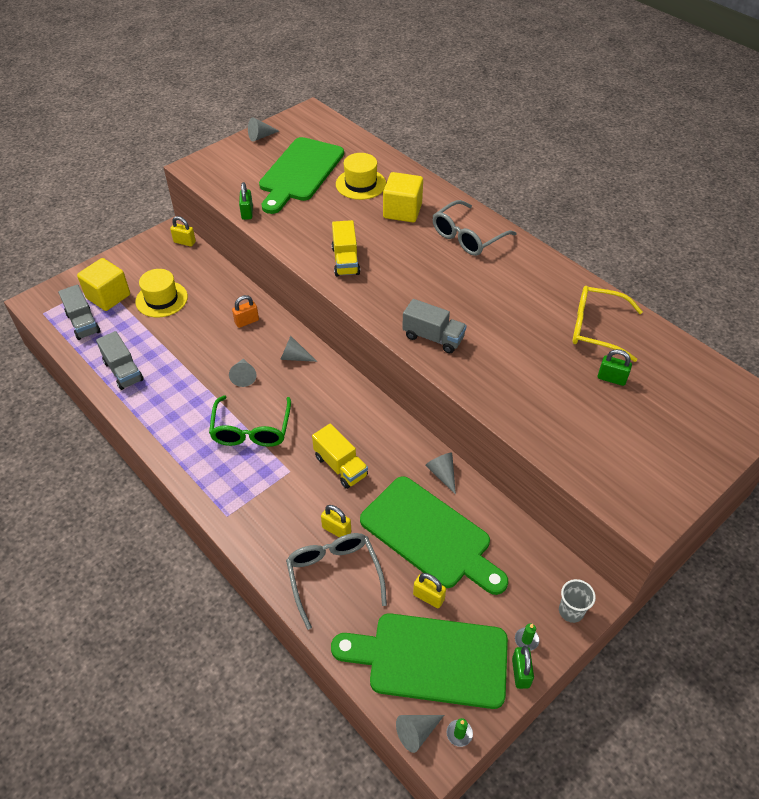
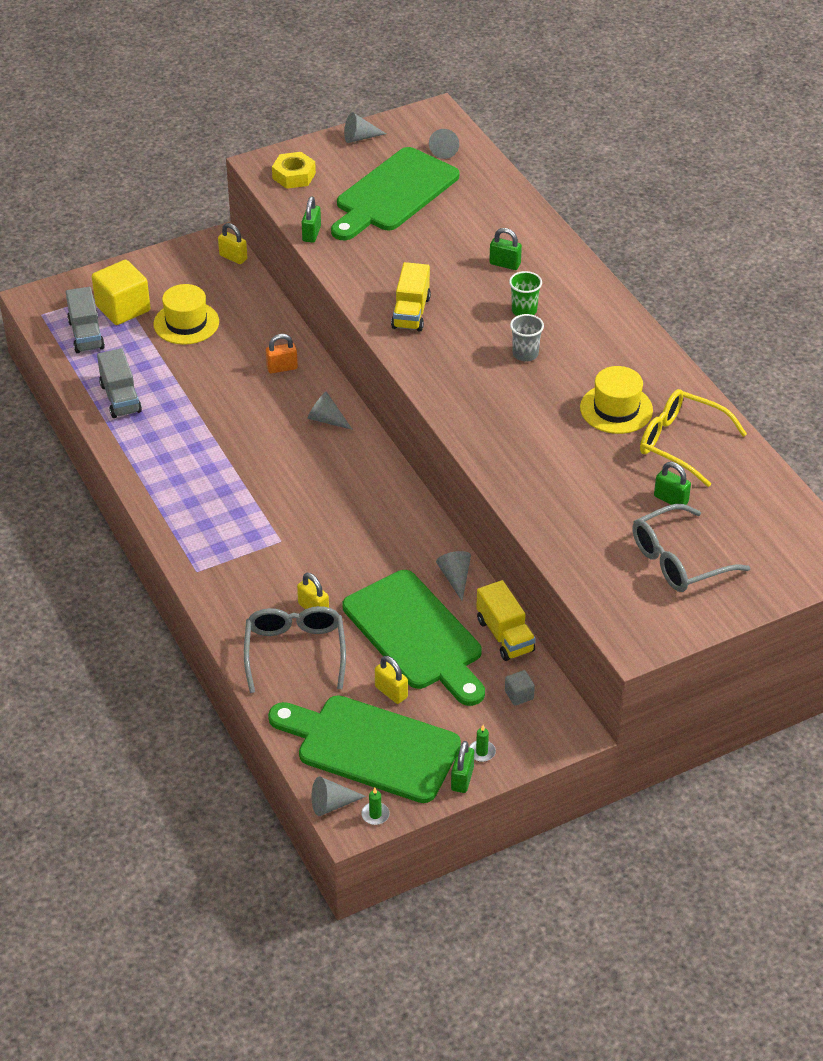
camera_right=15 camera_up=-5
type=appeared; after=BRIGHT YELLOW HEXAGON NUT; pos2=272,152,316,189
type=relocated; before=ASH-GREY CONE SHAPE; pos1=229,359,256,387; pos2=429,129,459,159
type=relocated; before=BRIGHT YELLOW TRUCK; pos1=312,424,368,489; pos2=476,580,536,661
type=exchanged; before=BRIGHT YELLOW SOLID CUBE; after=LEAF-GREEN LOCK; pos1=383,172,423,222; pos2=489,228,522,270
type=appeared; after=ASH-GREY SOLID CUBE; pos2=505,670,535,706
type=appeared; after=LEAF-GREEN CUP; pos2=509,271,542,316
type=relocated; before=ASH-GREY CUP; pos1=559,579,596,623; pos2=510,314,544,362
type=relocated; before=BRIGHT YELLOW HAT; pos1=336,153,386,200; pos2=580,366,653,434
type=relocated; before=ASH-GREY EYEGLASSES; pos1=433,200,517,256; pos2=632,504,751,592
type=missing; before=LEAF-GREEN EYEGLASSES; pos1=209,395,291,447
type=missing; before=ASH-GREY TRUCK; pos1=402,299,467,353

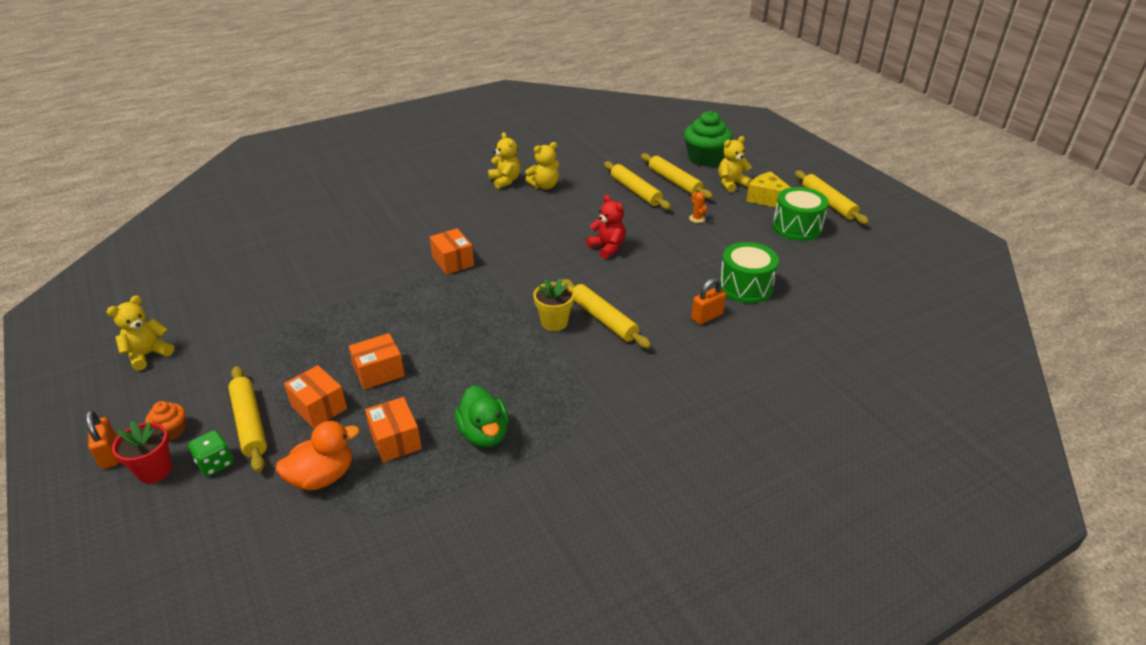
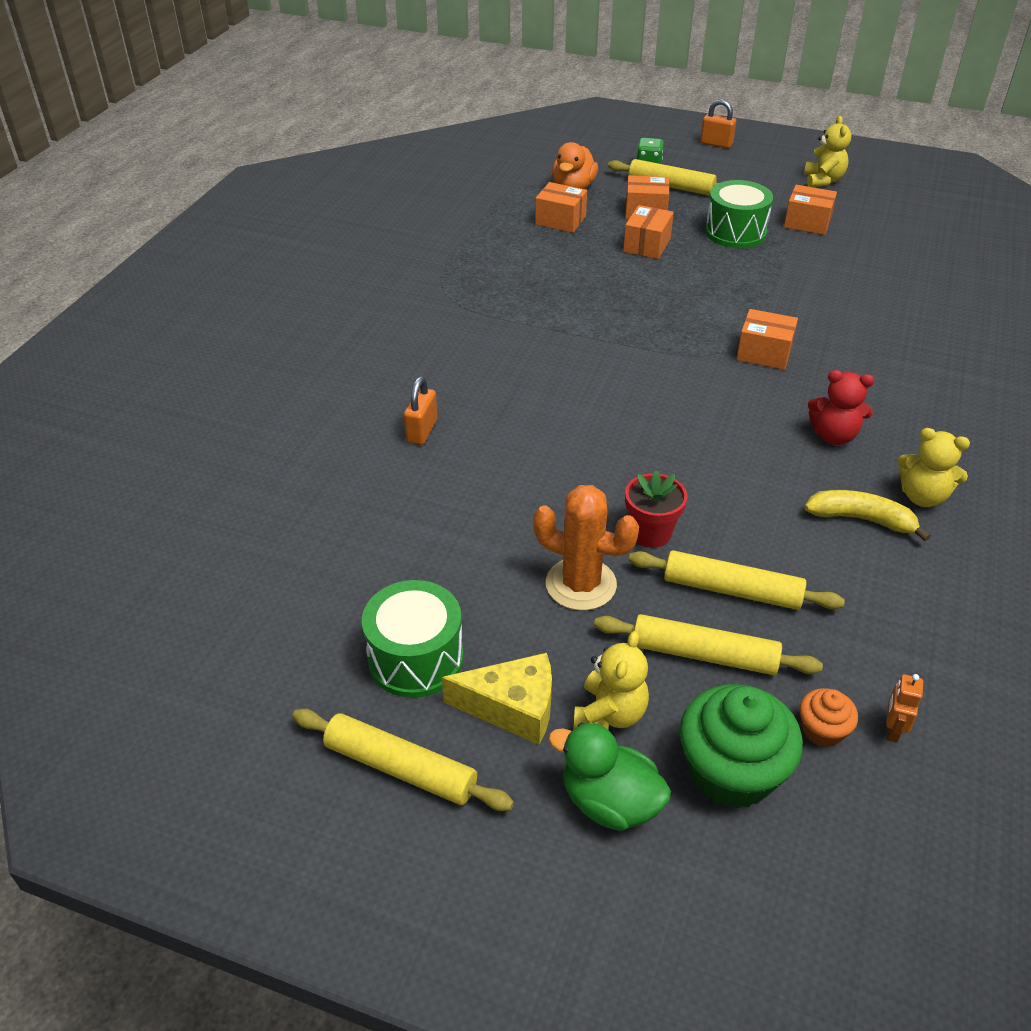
camera_right=140 camera_up=5
type=size; before=BRIGHT ORANGE SAGUARO CACTUS; pos1=689,192,707,223; pos2=533,485,639,610; scale=2.29
type=relocated; before=LEAF-GREEN DUCK; pos1=455,385,509,447; pos2=548,723,671,831
type=relocated; before=SCARLET PLANT POT; pos1=112,421,172,484; pos2=625,470,687,548
type=relocated; before=LEAF-GREEN SNARE DRUM; pos1=719,242,779,303; pos2=705,180,773,248
type=appeared; after=BRIGHT ORANGE PARCEL; pos2=784,185,837,235
type=relocated; before=BRIGHT ORANGE MUFFIN; pos1=145,401,186,441; pos2=800,688,858,747
type=exchanged; before=BRIGHT YELLOW TEDDY BEAR; after=BRIGHT YELLOW BANANA; pos1=525,142,559,190; pos2=804,490,931,541
type=relocated; before=SCARLET TEDDY BEAR; pos1=586,195,625,259; pos2=808,370,874,445
type=appeared; after=BRIGHT ORANGE ROBOT FIGURE; pos2=886,674,923,743
type=missing; before=BRIGHT YELLOW PLANT POT; pos1=533,278,574,331
type=missing; before=BRIGHT YELLOW DOUGH ROLLER; pos1=562,279,651,349

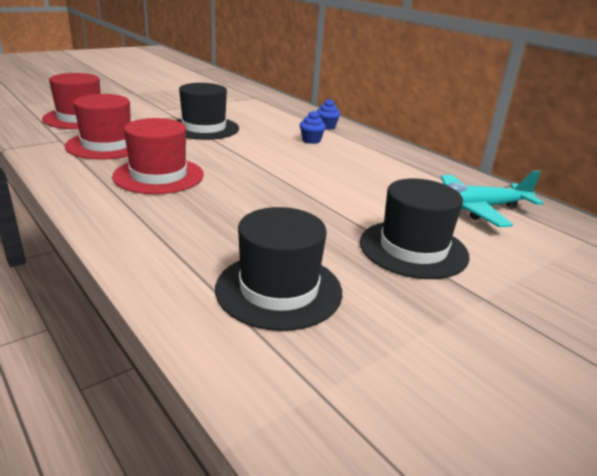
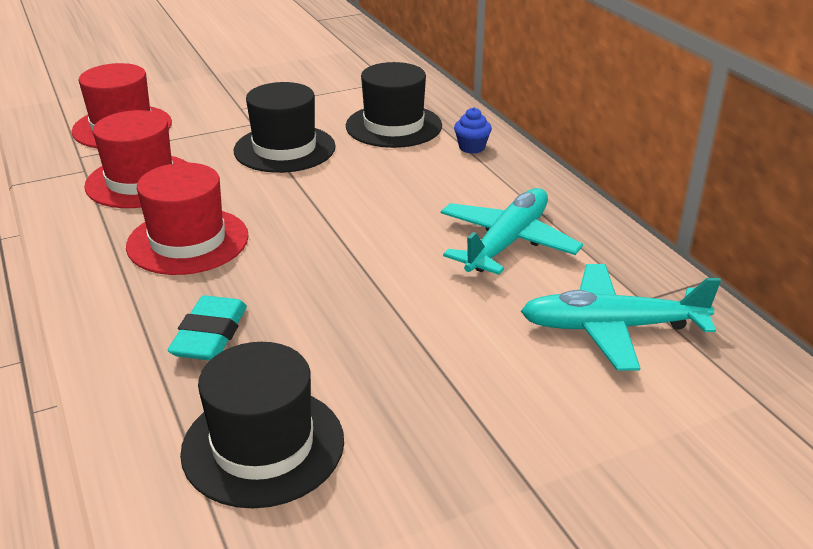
camera_right=15 camera_up=5
type=appeared; after=AQUA ERASER; pos2=168,296,247,361
type=relocated; before=JET-BLACK HAT; pos1=360,179,469,279; pos2=346,62,442,148
type=appeared; after=AQUA PLANE; pos2=441,188,583,275
type=missing; before=COBALT MUFFIN; pos1=300,110,326,144

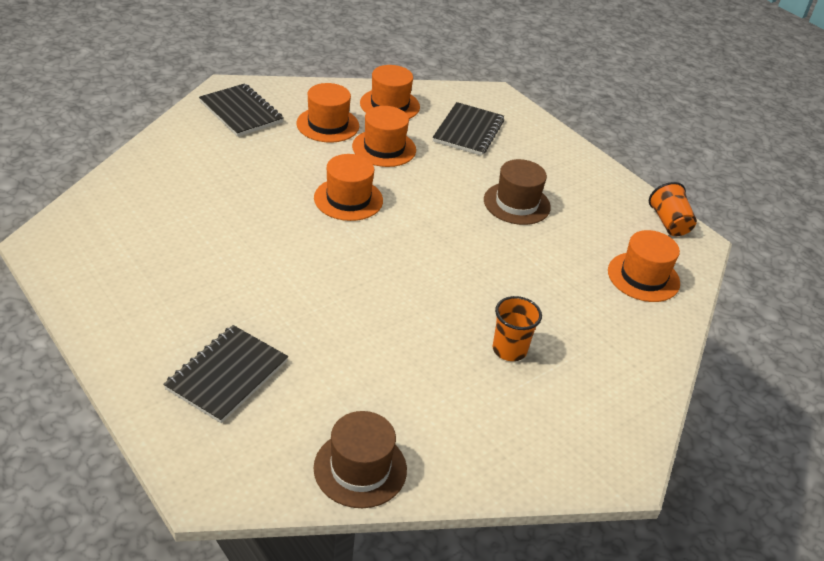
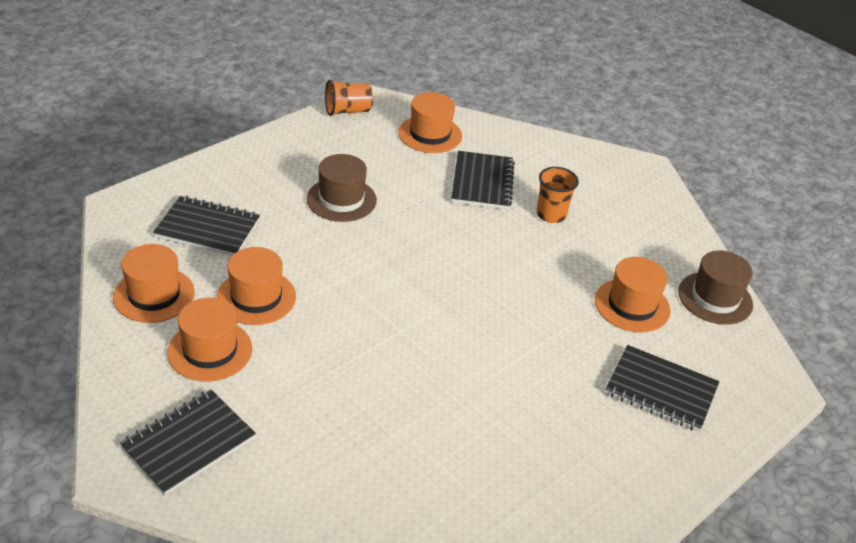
camera_right=-95 camera_up=0
type=appeared; after=JET-BLACK NOTEBOOK; pos2=451,151,515,210
type=relocated; before=BRIGHT ORANGE HAT; pos1=314,154,383,221; pos2=595,257,670,332

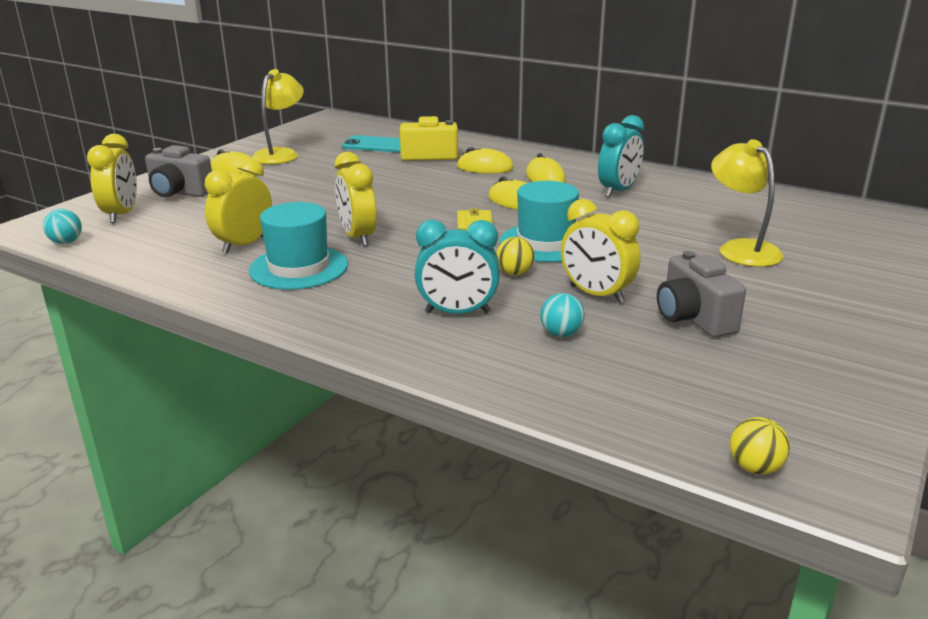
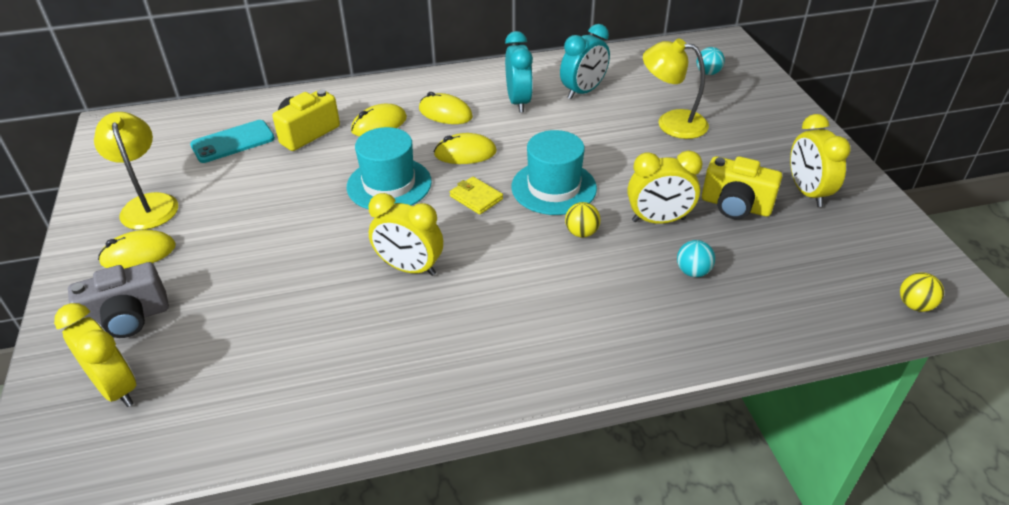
camera_right=-45 camera_up=15
type=relocated; before=AQUA HAT; pos1=249,202,348,290; pos2=347,127,432,209
type=relocated; before=AQUA BEDSIDE CLOCK; pos1=415,220,500,314; pos2=560,24,610,99
type=relocated; before=AQUA PLAY BALL; pos1=43,209,82,244; pos2=696,47,725,75
type=colour; before=ASH-GREY COMPACT CAMERA; after=BRIGHT YELLOW COMPACT CAMERA; pos1=657,251,746,338; pos2=702,156,782,219
type=relocated; before=BRIGHT YELLOW BEDSIDE CLOCK; pos1=205,158,272,254; pos2=790,114,851,207

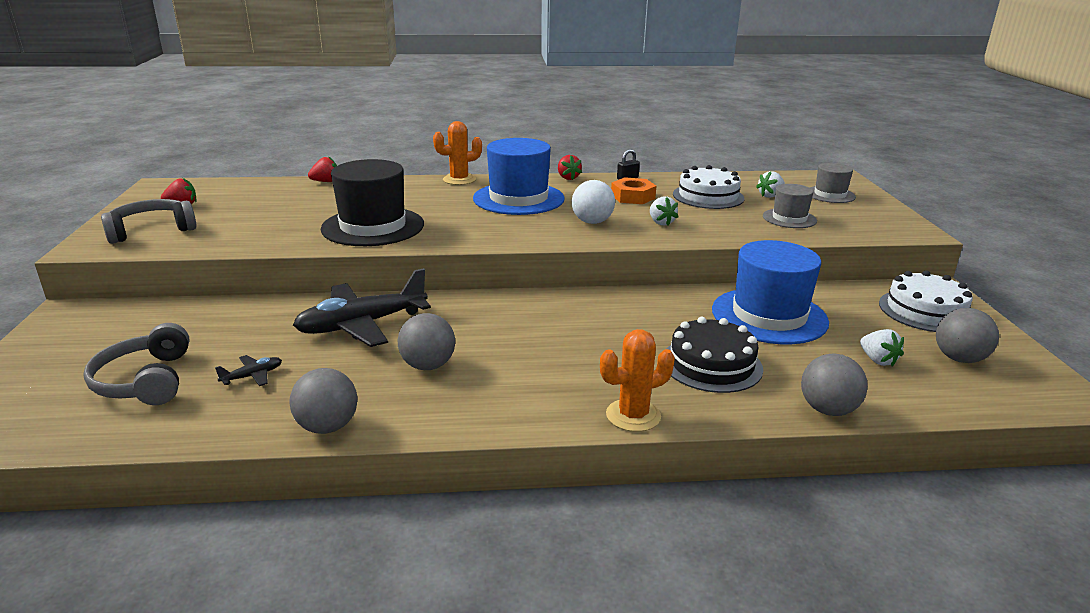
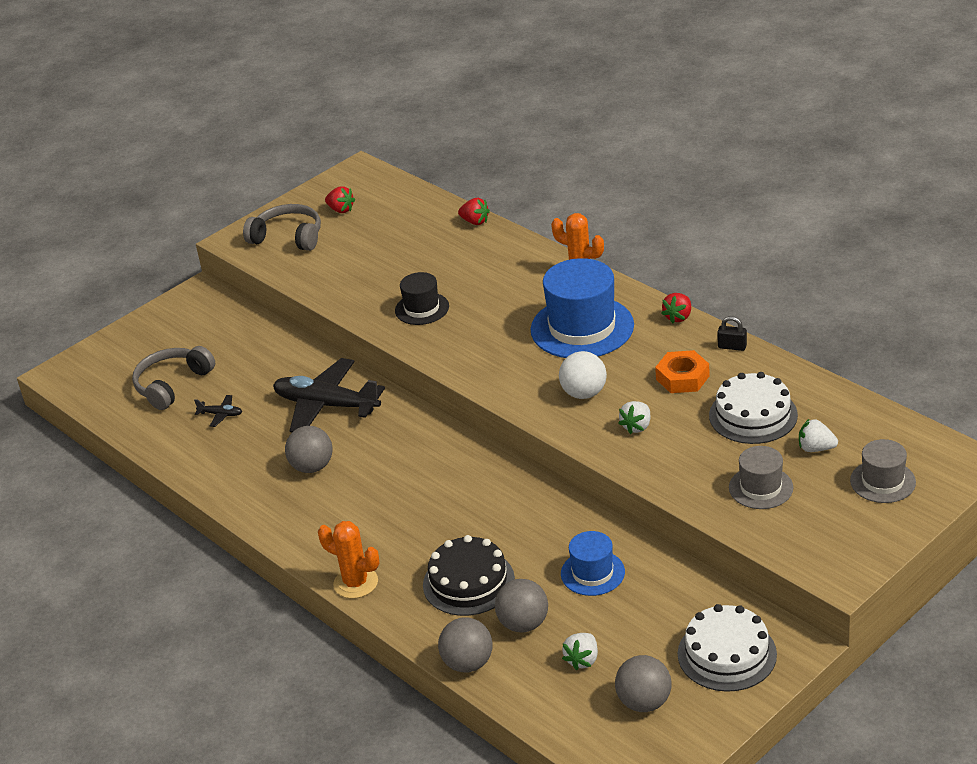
camera_right=55 camera_up=10
type=size; before=JET-BLACK HAT; pos1=321,159,424,246; pos2=395,272,449,325; scale=0.54
type=relocated; before=ASH-GREY PLAY BALL; pos1=289,368,357,434; pos2=495,579,548,633
type=size; before=COBALT HAT; pos1=712,240,829,344; pos2=561,531,625,596; scale=0.54

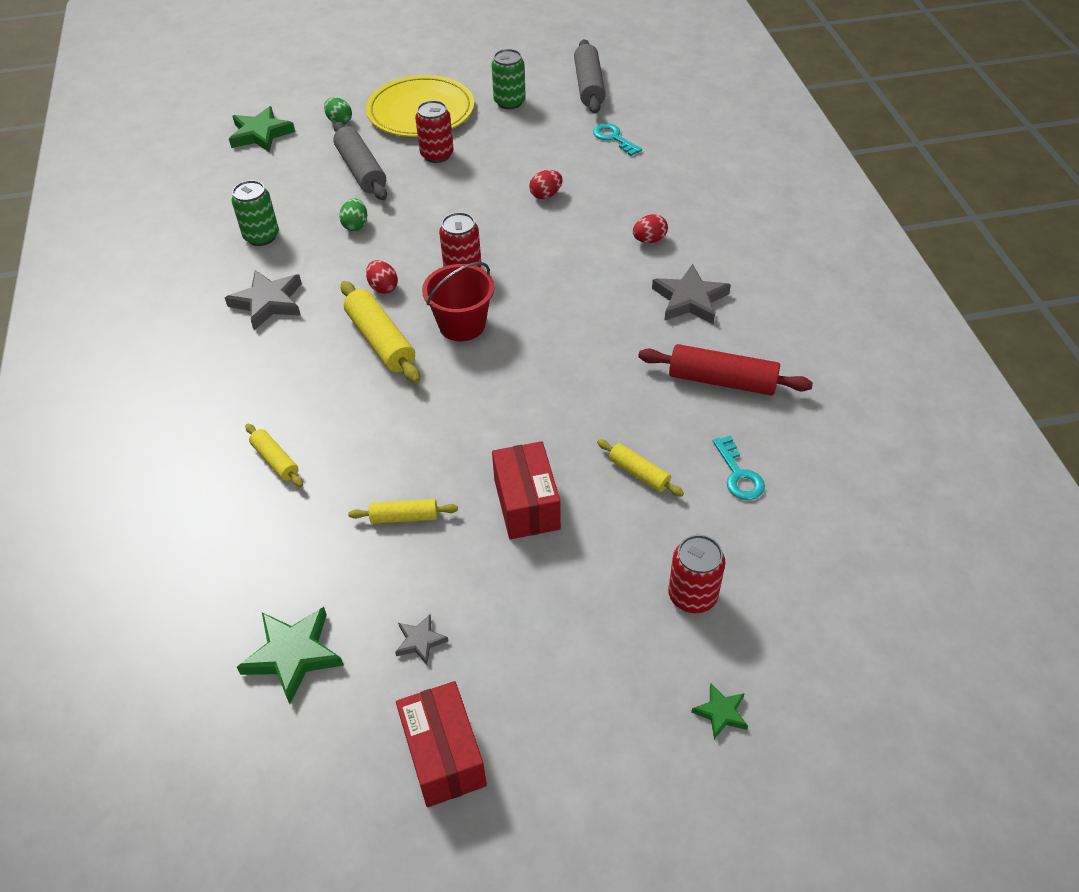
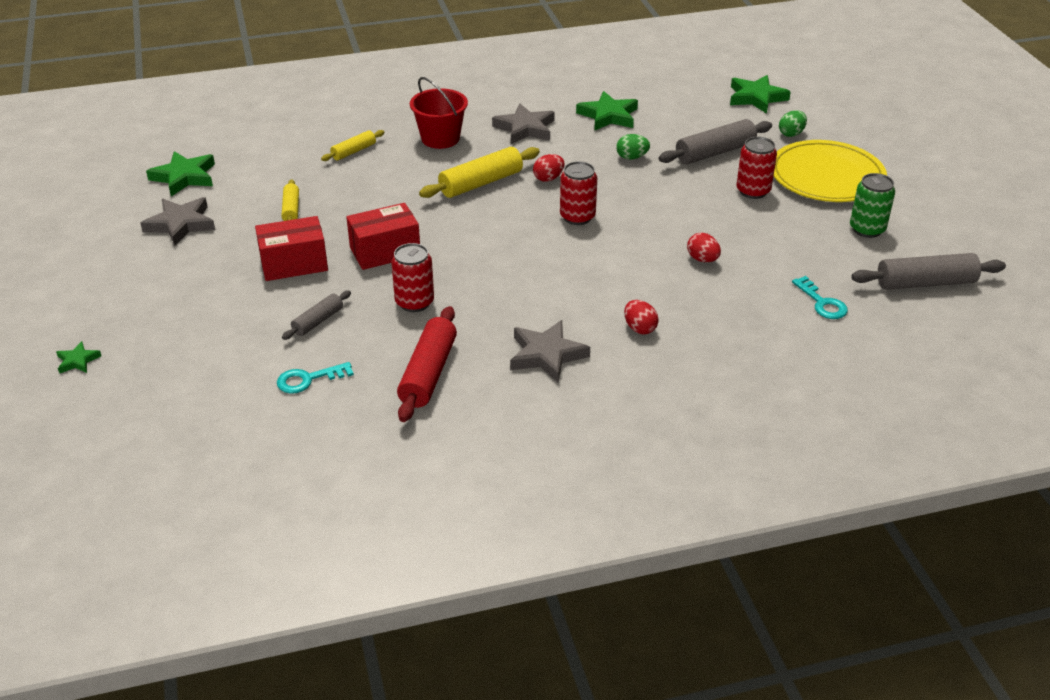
camera_right=85 camera_up=-10
type=size; before=ASH-GREY FIVE-POINTED STAR; pos1=395,614,448,665; pos2=140,197,215,246; scale=1.89
type=colour; before=BRIGHT YELLOW DOUGH ROLLER; after=ASH-GREY DOUGH ROLLER; pos1=597,439,684,497; pos2=282,290,351,340
type=relocated; before=SCARLET PARCEL; pos1=396,681,487,807; pos2=346,203,420,270
type=relocated; before=SCARLET SODA CAN; pos1=668,535,725,613; pos2=391,243,434,312
type=relocated; before=SCARLET SAND BUCKET; pos1=422,262,494,341; pos2=410,77,468,149
type=exchanged; before=LEAF-GREEN SODA CAN; after=LEAF-GREEN FIVE-POINTED STAR; pos1=231,180,279,246; pos2=576,91,638,131
type=spun; before=AQUA DOOR KEY; pos1=593,123,642,156; pos2=792,276,848,319; turn=105

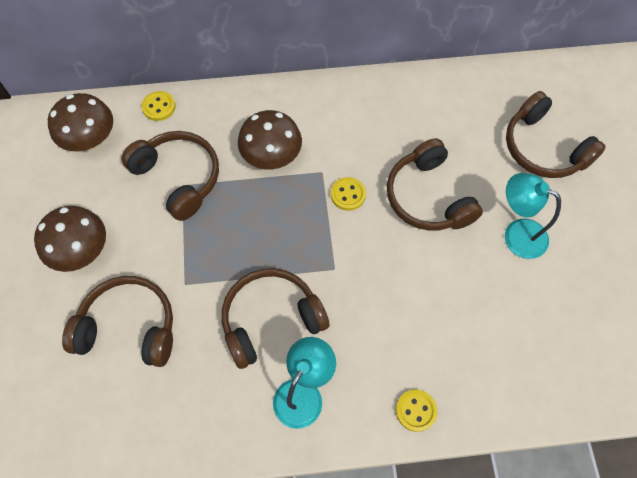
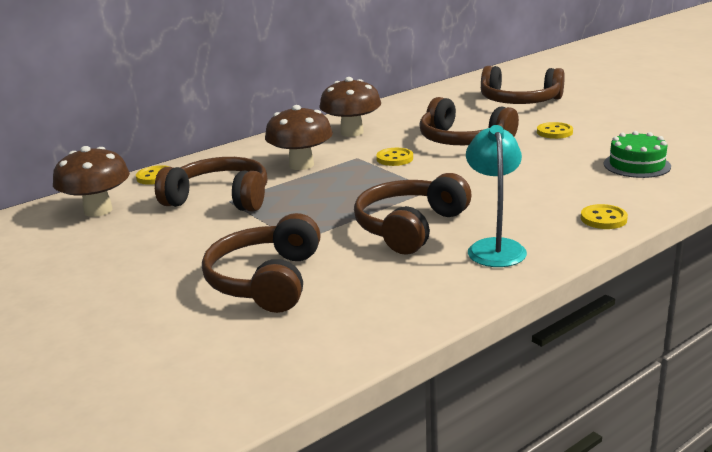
camera_right=-30 camera_up=-40
type=spun; before=DARK BROWN HEADSET; pos1=62,276,173,367; pos2=202,213,321,313; turn=-60
type=relocated; before=DARK BROWN FUNGUS; pos1=34,206,106,272; pos2=319,77,381,137
type=exchanged; before=AQUA READING LAMP; after=BRIGHT YELLOW SHIRT BUTTON; pos1=505,173,561,259; pos2=537,122,573,139
type=appeared; after=LEAF-GREEN CAKE; pos2=604,131,671,178

